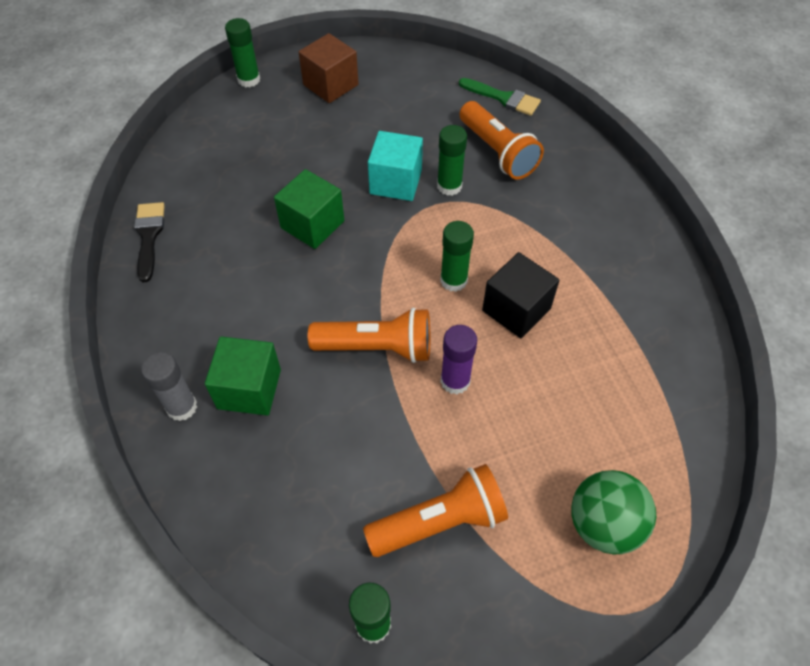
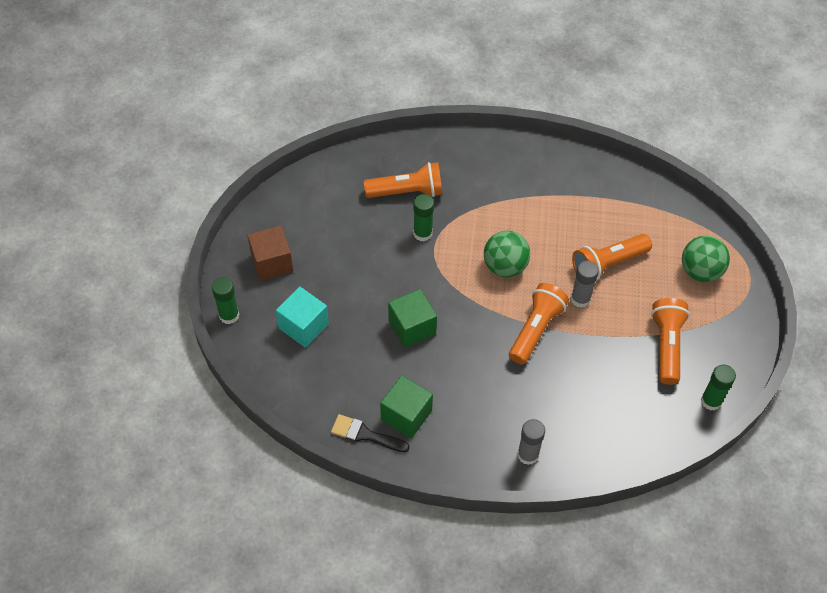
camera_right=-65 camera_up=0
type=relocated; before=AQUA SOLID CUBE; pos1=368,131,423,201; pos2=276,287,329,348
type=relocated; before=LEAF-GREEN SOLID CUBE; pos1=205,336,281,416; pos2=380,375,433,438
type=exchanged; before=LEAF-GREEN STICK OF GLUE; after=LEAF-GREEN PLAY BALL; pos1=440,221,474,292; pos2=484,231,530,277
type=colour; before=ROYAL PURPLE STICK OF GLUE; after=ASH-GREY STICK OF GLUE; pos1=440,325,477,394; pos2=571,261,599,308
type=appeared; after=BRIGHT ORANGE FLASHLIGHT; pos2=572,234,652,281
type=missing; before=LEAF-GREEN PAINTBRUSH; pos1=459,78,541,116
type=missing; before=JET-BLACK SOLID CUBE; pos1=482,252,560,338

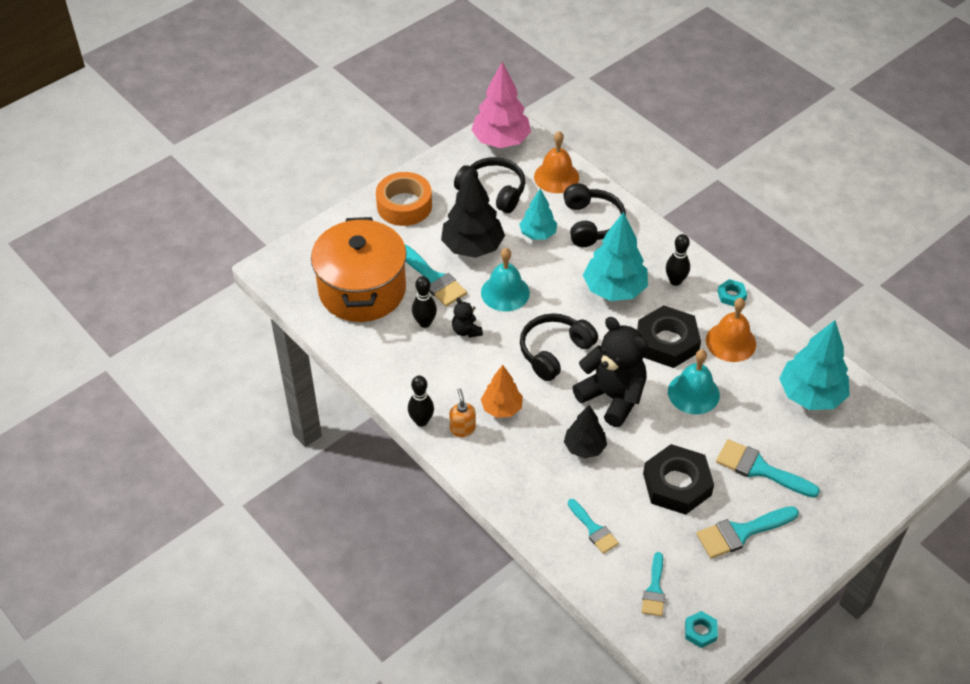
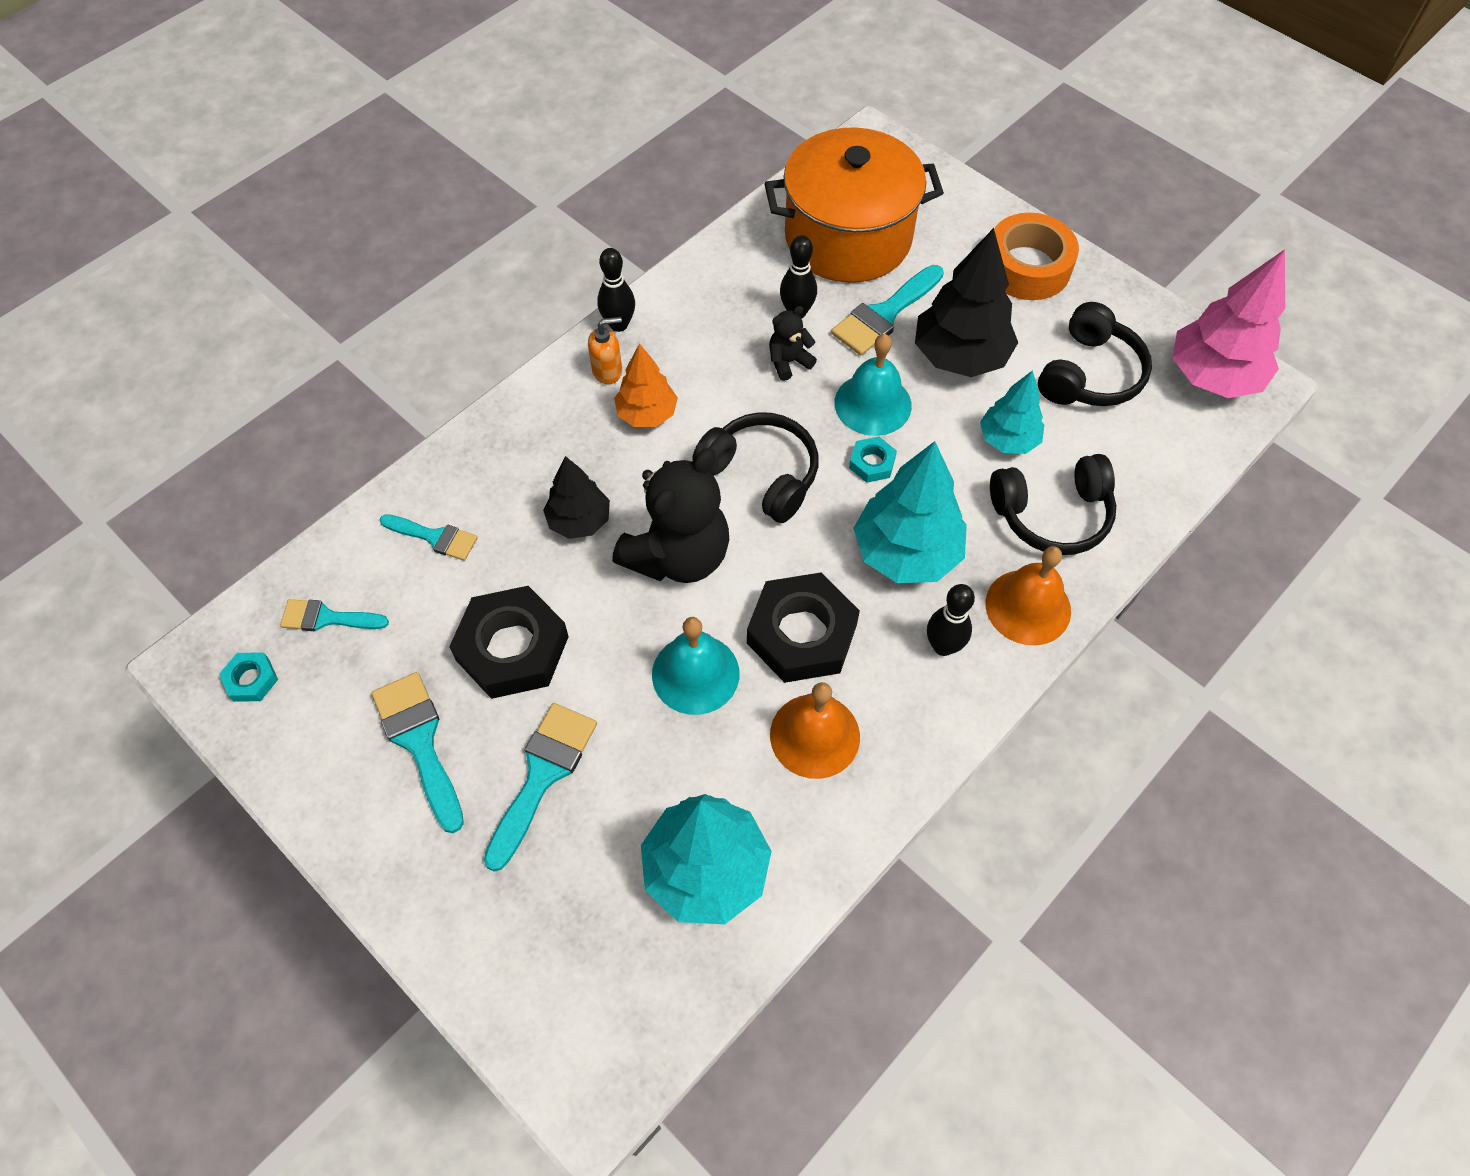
camera_right=85 camera_up=10
type=spun; before=AQUA PAINTBRUSH; pos1=568,499,619,554; pos2=379,514,478,561; turn=-120
type=relocated; before=AQUA HEXAGON NUT; pos1=717,279,747,306; pos2=849,437,897,483
type=relocated; before=BRIGHT ORANGE BELL; pos1=534,131,579,193; pos2=985,546,1071,645

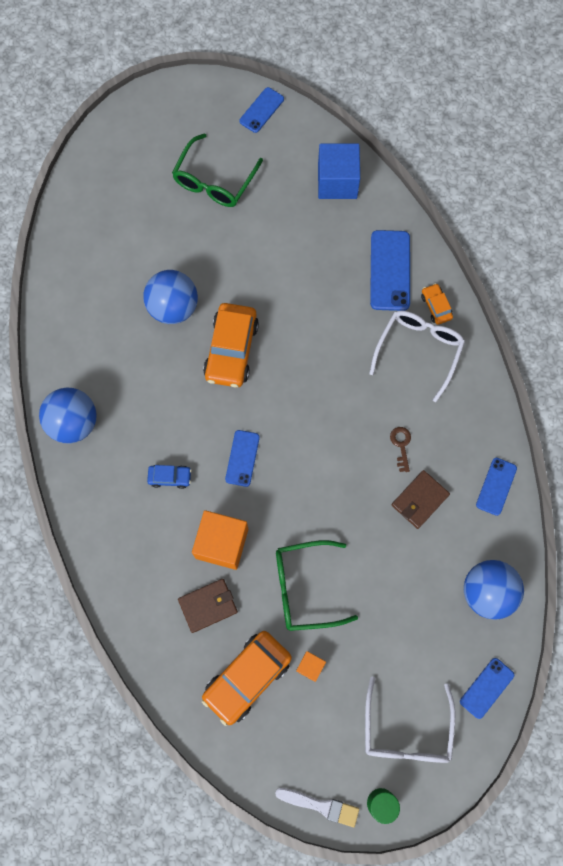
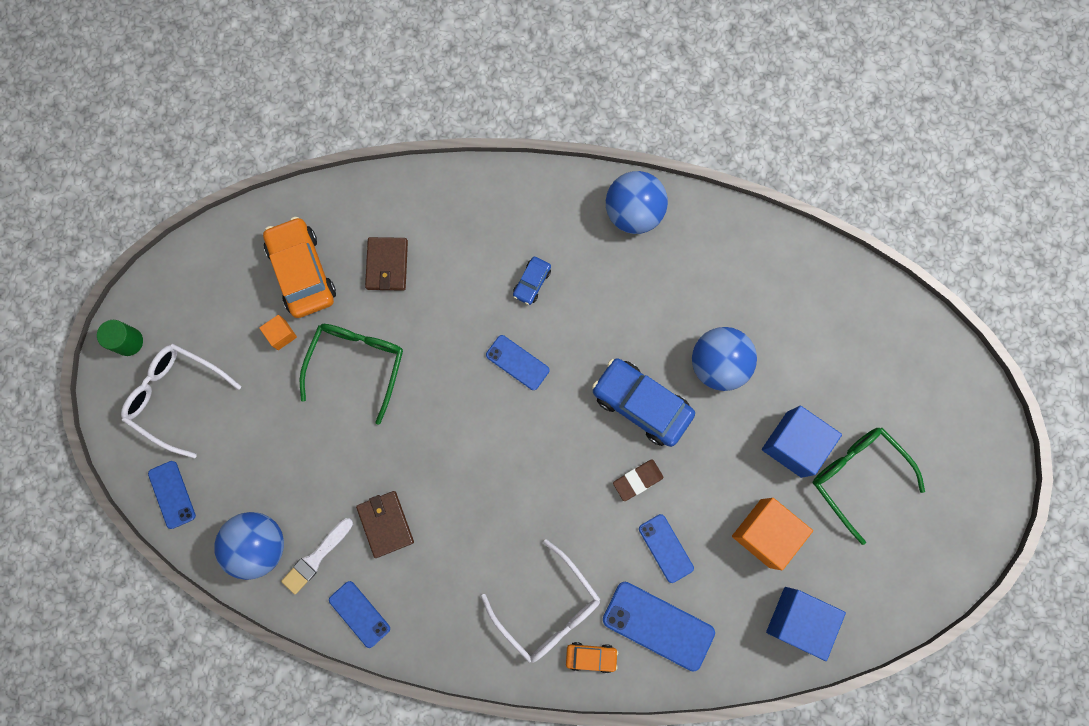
camera_right=115 camera_up=5
type=relocated; before=WHITE PAINTBRUSH; pos1=275,788,359,827; pos2=281,518,353,594
type=colour; before=BRIGHT ORANGE TOY CAR; after=COBALT TOY CAR; pos1=203,303,259,387; pos2=592,358,695,447
type=appeared; after=DARK BROWN ERASER; pos2=613,459,664,501
type=relocated; before=COBALT PHONE; pos1=239,87,284,133; pos2=639,514,694,583
type=relocated; before=BRIGHT ORANGE SOLID CUBE; pos1=192,510,248,570; pos2=732,498,813,570
type=appeared; after=COBALT SOLID CUBE; pos2=762,406,842,478
type=missing; before=DARK BROWN DOOR KEY; pos1=390,427,411,472

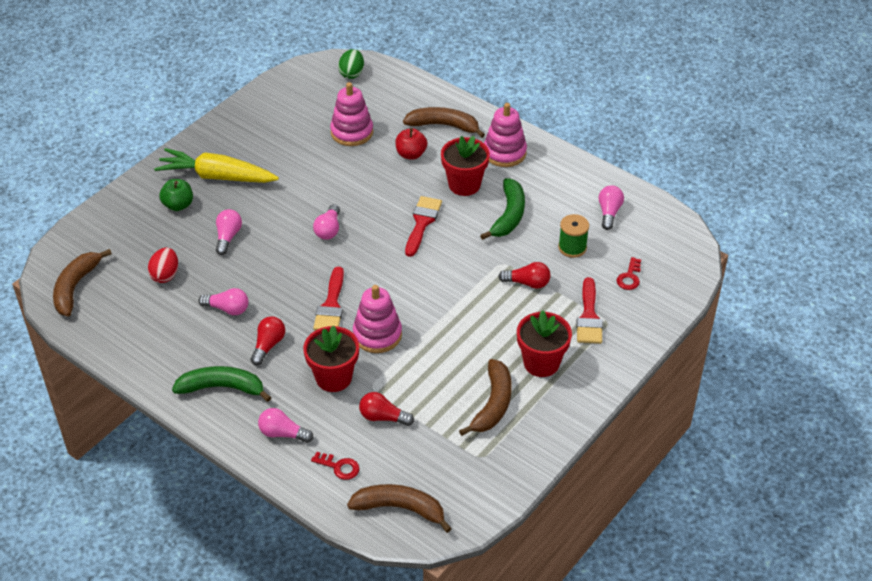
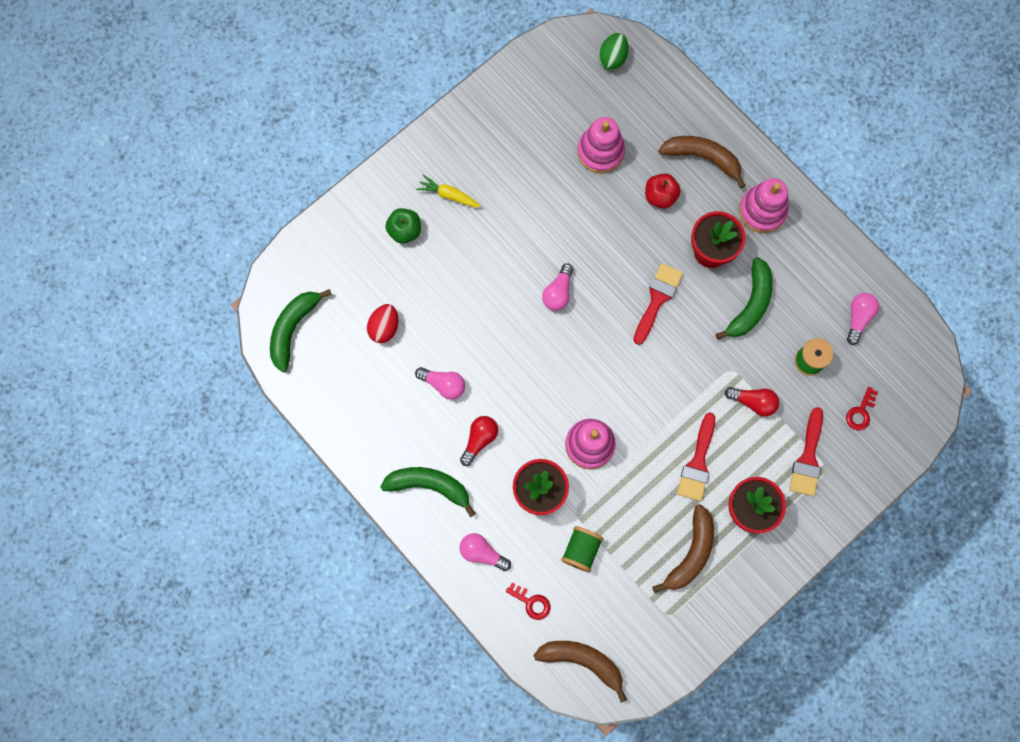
camera_right=10 camera_up=30
type=colour; before=DARK BROWN BANANA; after=LEAF-GREEN BANANA; pos1=53,249,112,317; pos2=270,289,332,372
type=size; before=BRIGHT YELLOW ROOT VEGETABLE; pos1=154,148,279,183; pos2=416,174,481,207; scale=0.49
type=exchanged; before=SCARLET BULB; after=LEAF-GREEN BOBBIN; pos1=359,392,414,426; pos2=561,526,603,572
type=relocated; before=SCARLET PAINTBRUSH; pos1=313,267,344,330; pos2=677,412,715,501
type=missing; before=PINK BULB; pos1=216,209,242,255

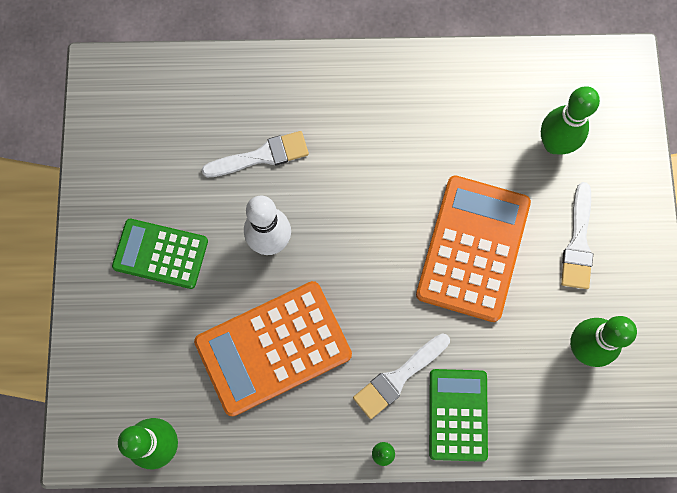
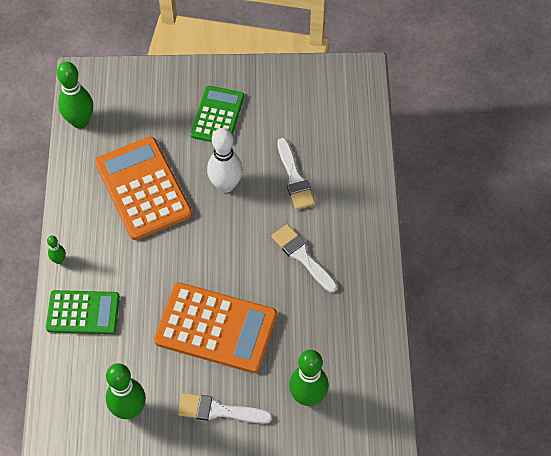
camera_right=90 camera_up=-15
type=relocated; before=WHITE PAINTBRUSH; pos1=353,333,450,419; pos2=272,224,337,293

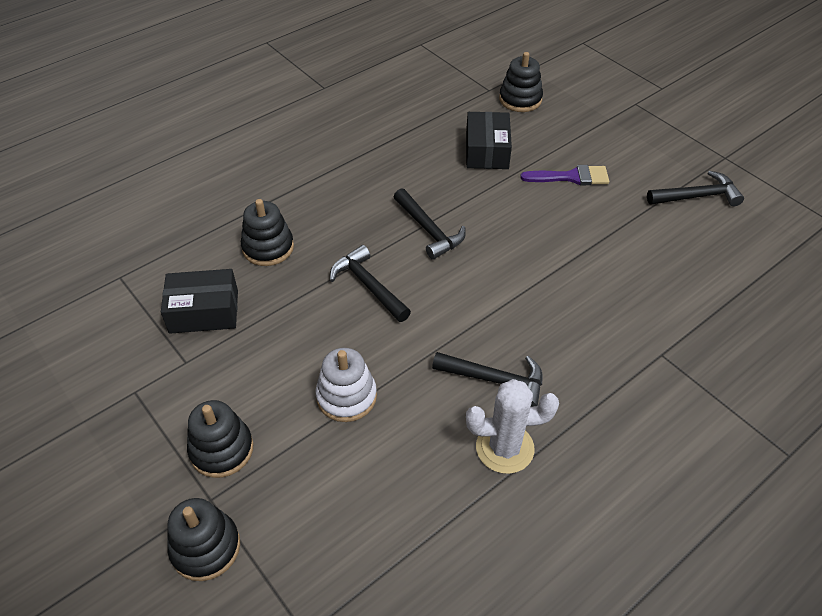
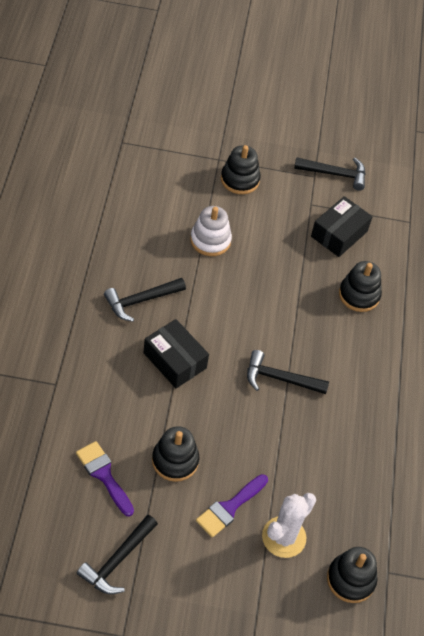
camera_right=130 camera_up=5
type=appeared; after=ROYAL PURPLE PAINTBRUSH; pos2=76,441,134,517
type=relocated; before=JET-BLACK PARCEL; pos1=466,112,512,169; pos2=144,319,209,388
type=relocated; before=JET-BLACK STACKING RINGS; pos1=167,498,240,581; pos2=152,426,199,482
type=relocated; before=WHITE SAGUARO CACTUS; pos1=466,379,559,474; pos2=262,493,316,558
type=relocated; before=JET-BLACK CLAW HAMMER; pos1=330,245,411,322; pos2=294,157,366,191

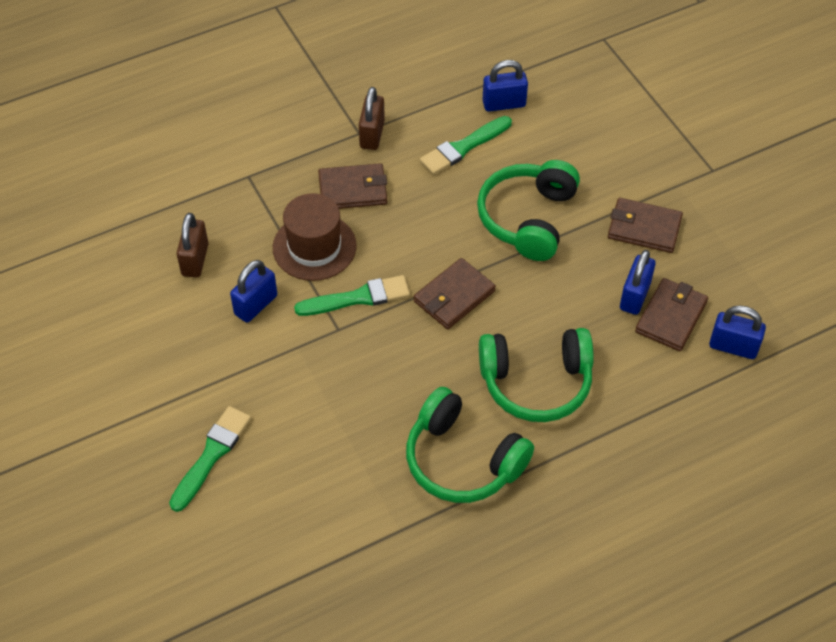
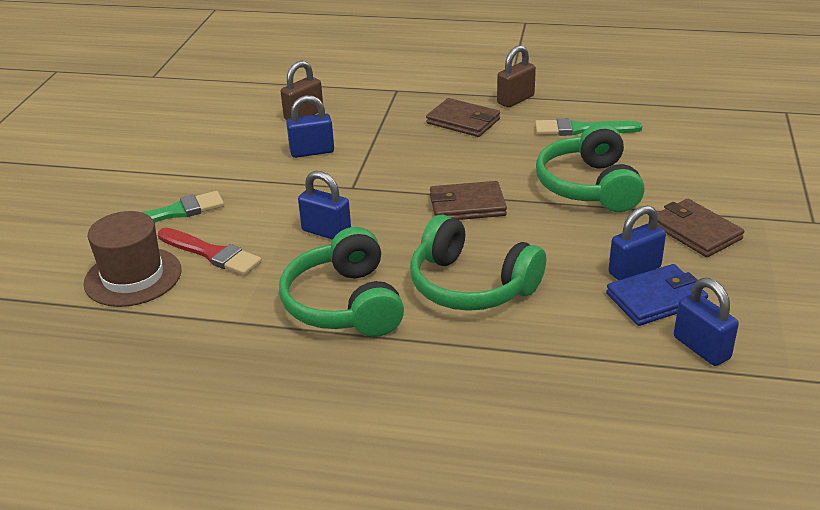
camera_right=40 camera_up=-20
type=relocated; before=DARK BROWN HAT; pos1=273,193,357,281; pos2=83,211,181,307
type=appeared; after=SCARLET PAINTBRUSH; pos2=158,228,262,276
type=relocated; before=COBALT LOCK; pos1=482,60,528,112; pos2=298,171,351,240
type=spun; before=LEAF-GREEN HEADSET; pos1=477,160,580,261; pos2=536,123,645,212; turn=-60
type=colour; before=DARK BROWN BILLFOLD; after=COBALT BILLFOLD; pos1=635,278,708,351; pos2=606,264,708,326
type=missing; before=LEAF-GREEN PAINTBRUSH; pos1=294,275,410,316

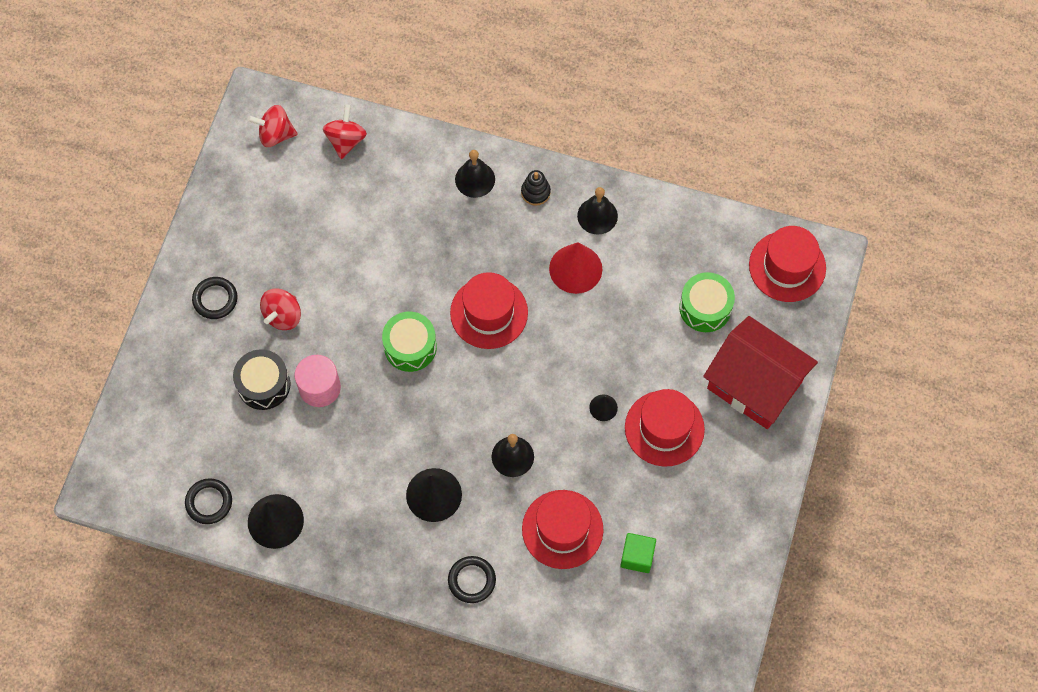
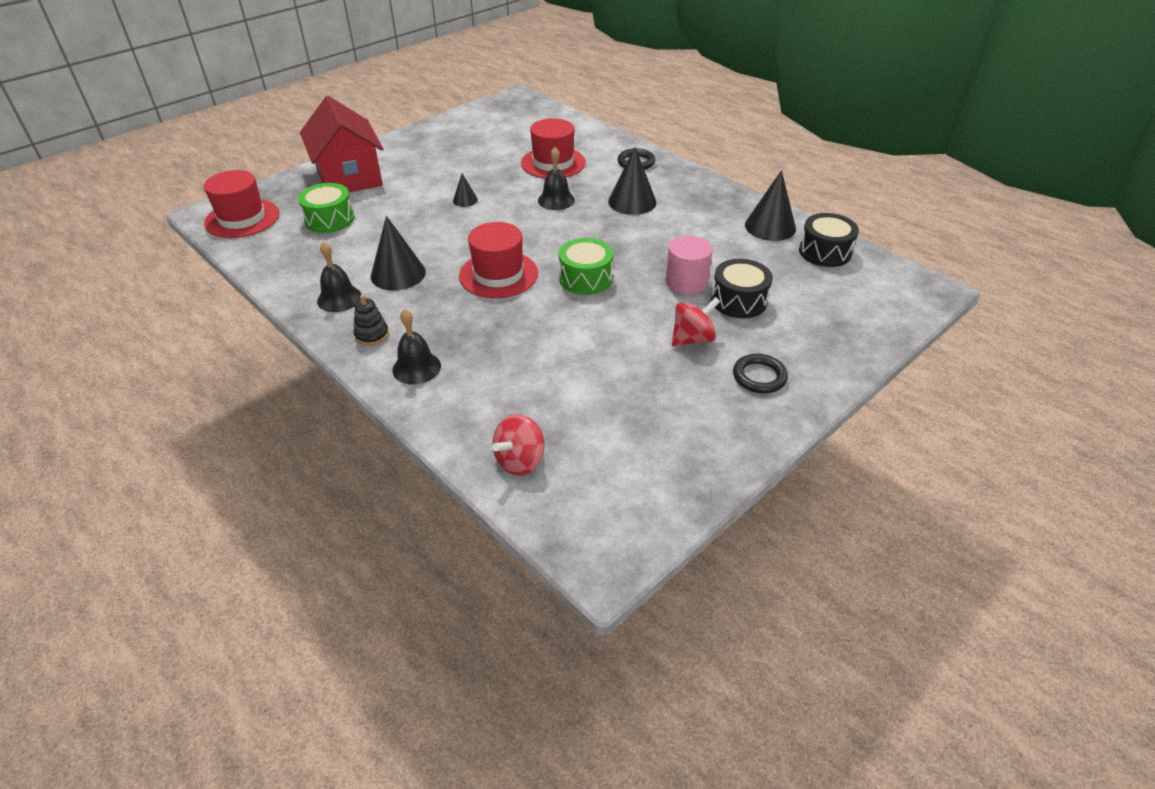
camera_right=-150 camera_up=-25
type=colour; before=SCARLET CONE SHAPE; after=JET-BLACK CONE SHAPE; pos1=549,242,602,294; pos2=371,216,426,290
type=exchanged; before=JET-BLACK RING; after=JET-BLACK SNARE DRUM; pos1=185,478,232,524; pos2=799,213,859,267
type=missing; before=SCARLET WHIRLIGIG; pos1=248,105,298,147
type=missing; before=LEAF-GREEN SOLID CUBE; pos1=620,533,656,573
type=missing; before=SCARLET HAT; pos1=625,389,705,467

